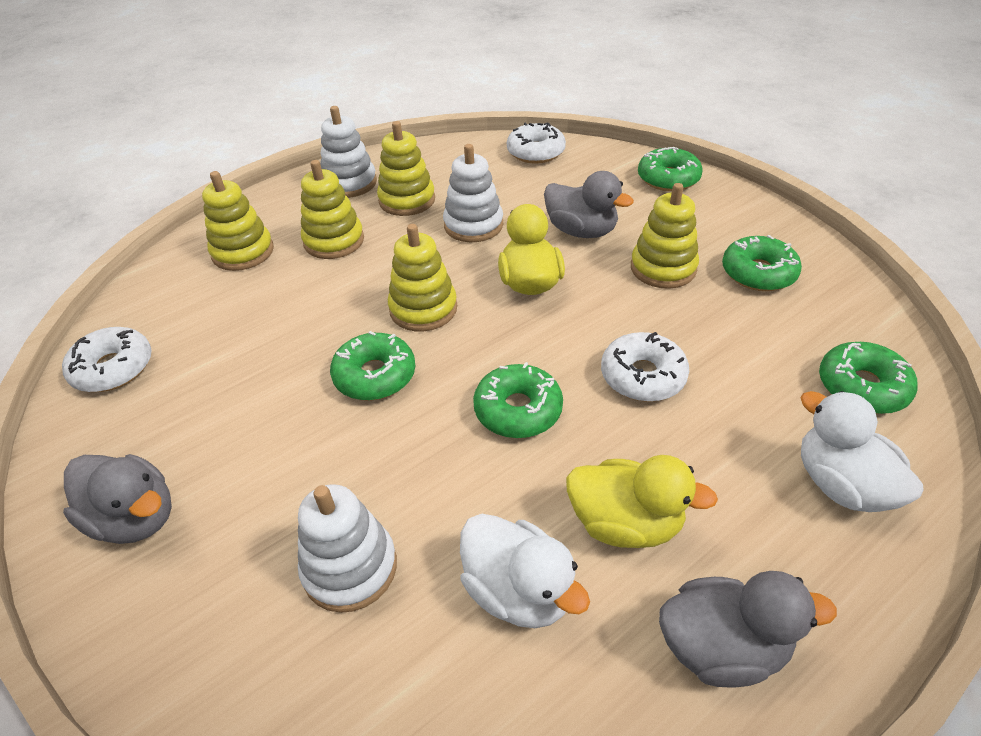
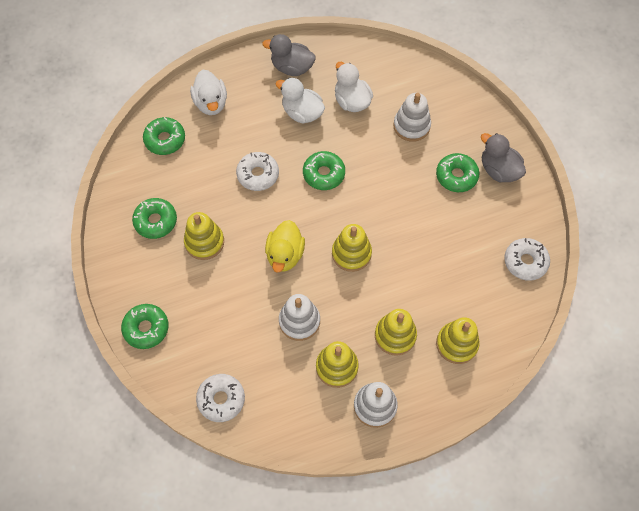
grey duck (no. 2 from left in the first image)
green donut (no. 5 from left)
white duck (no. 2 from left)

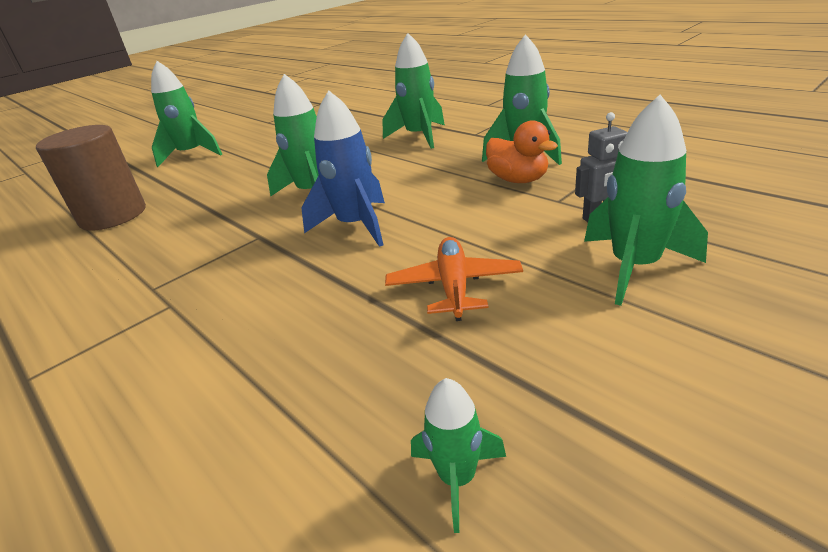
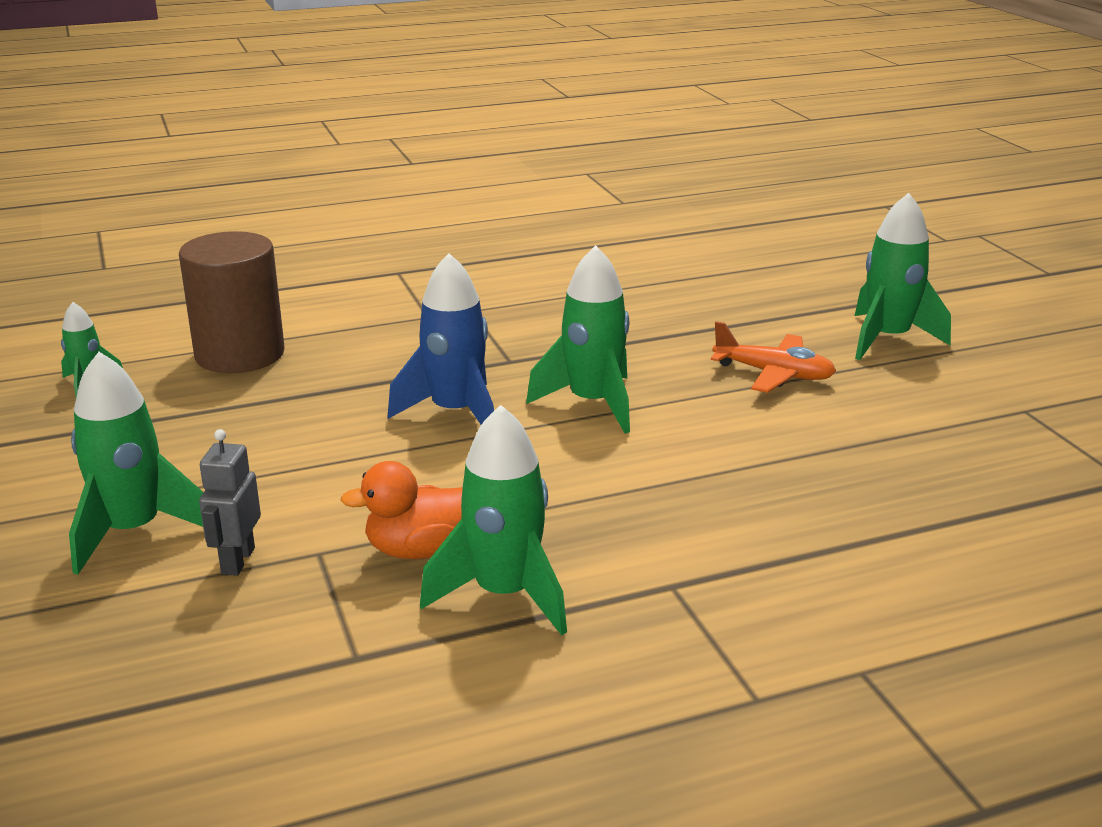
green rocket (no. 3 from left in the first image)
brown cylinder
orange plane

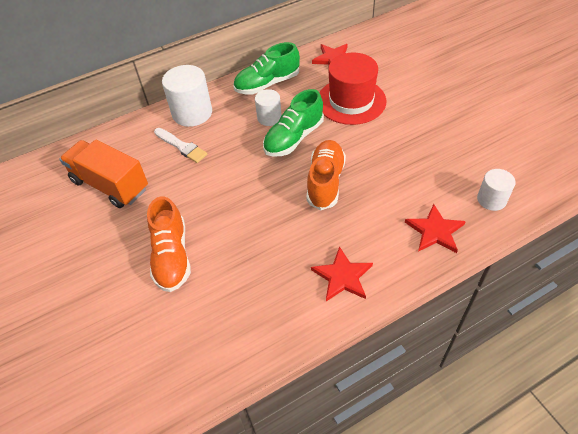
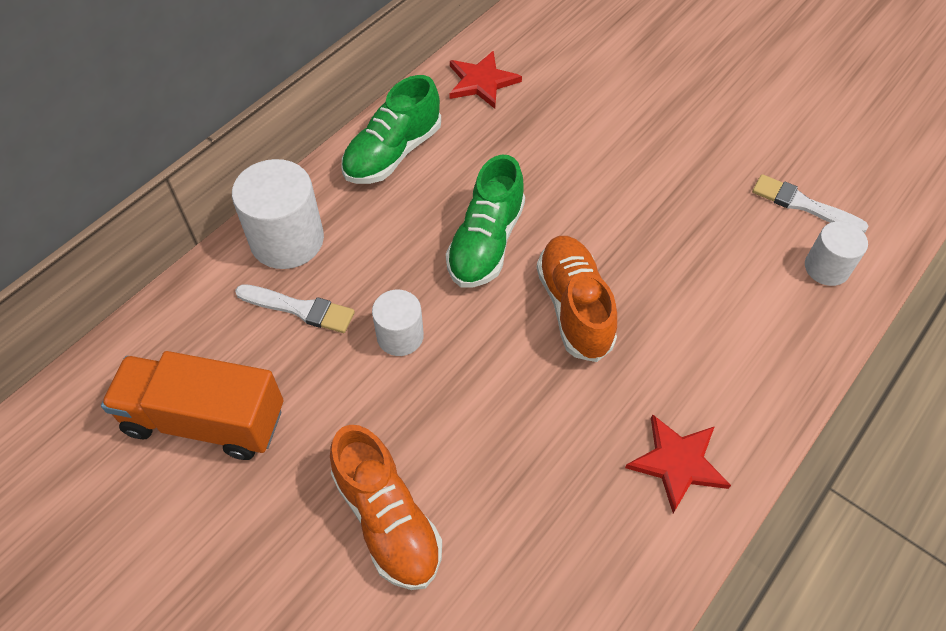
red hat
white cylinder (no. 2 from left)
red star (no. 3 from left in the first image)
white brush (no. 2 from left)

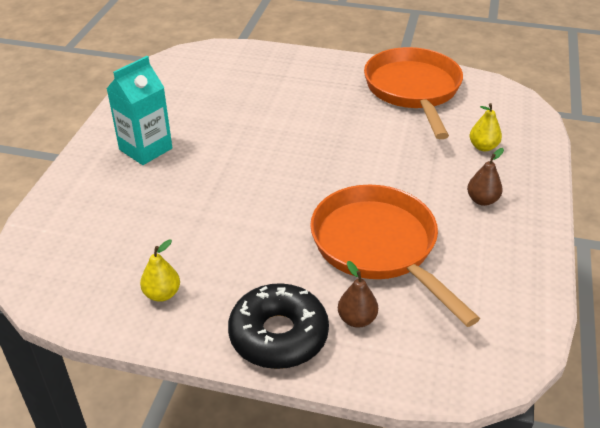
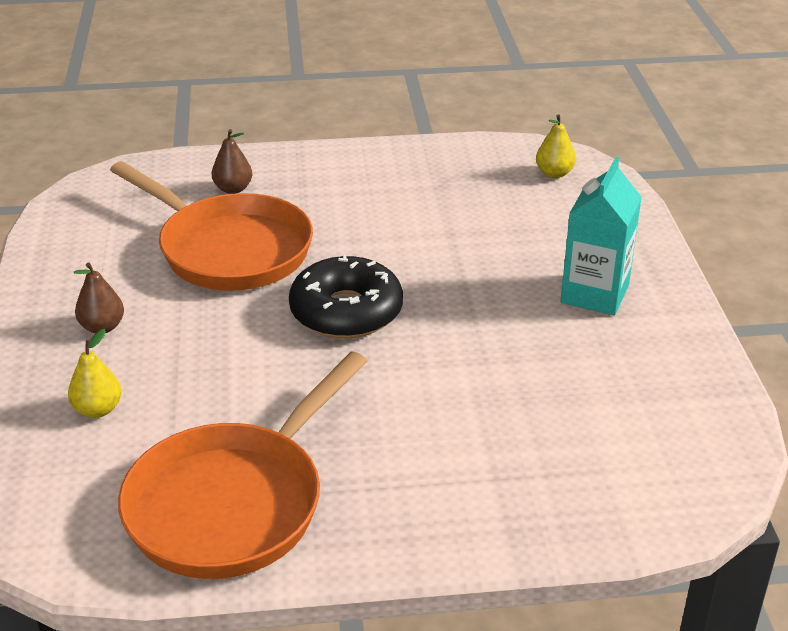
orange pan (no. 2 from left)
yellow pear (no. 2 from left)
black donut

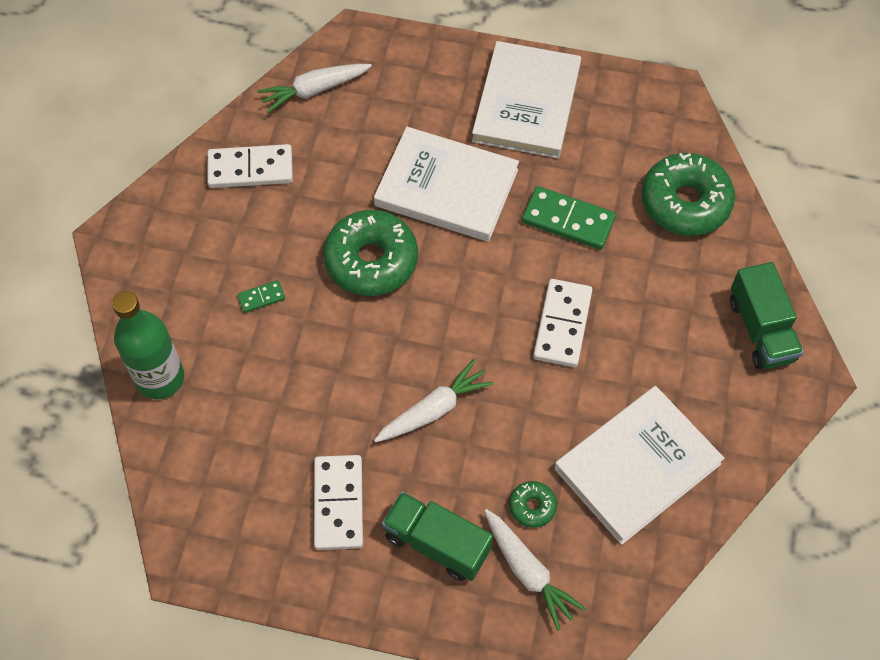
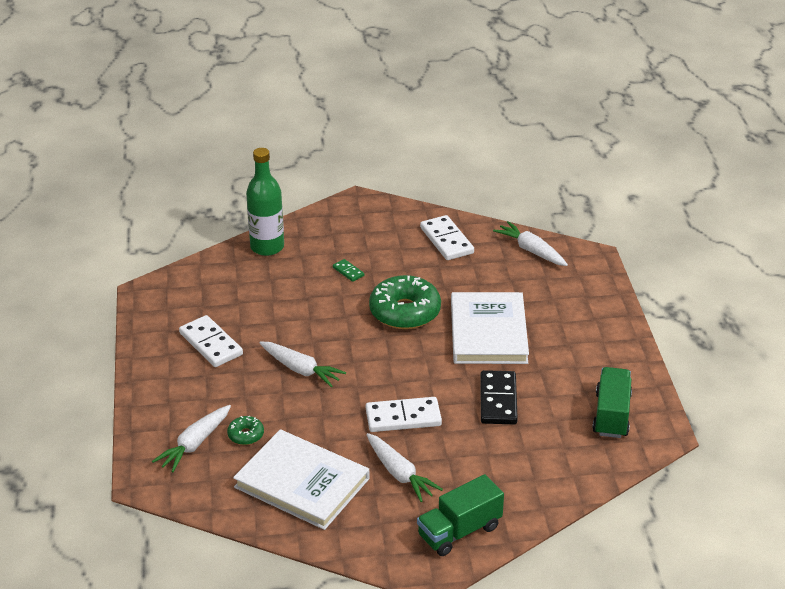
white book (no. 2 from left in the first image)
green donut (no. 3 from left in the first image)
black domino
white domino (no. 1 from left)
green truck (no. 2 from left)
white carrot (no. 3 from left)

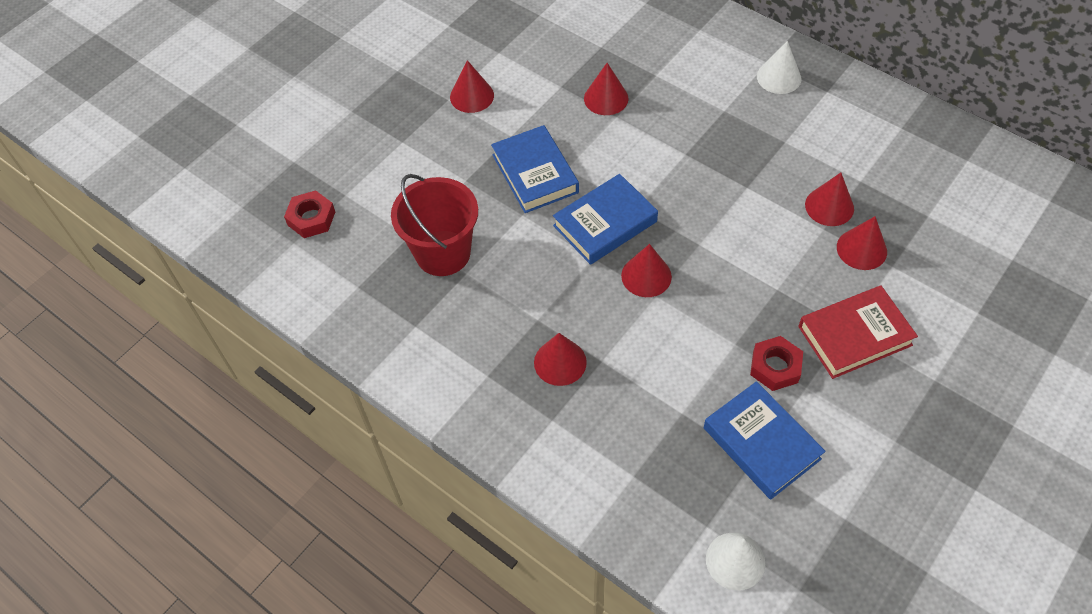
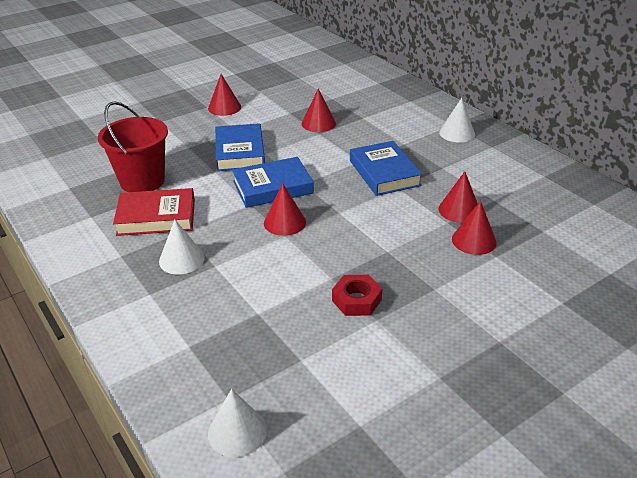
red nut (no. 1 from left in the first image)
red book
white cone (no. 1 from left)
blue book (no. 3 from left)

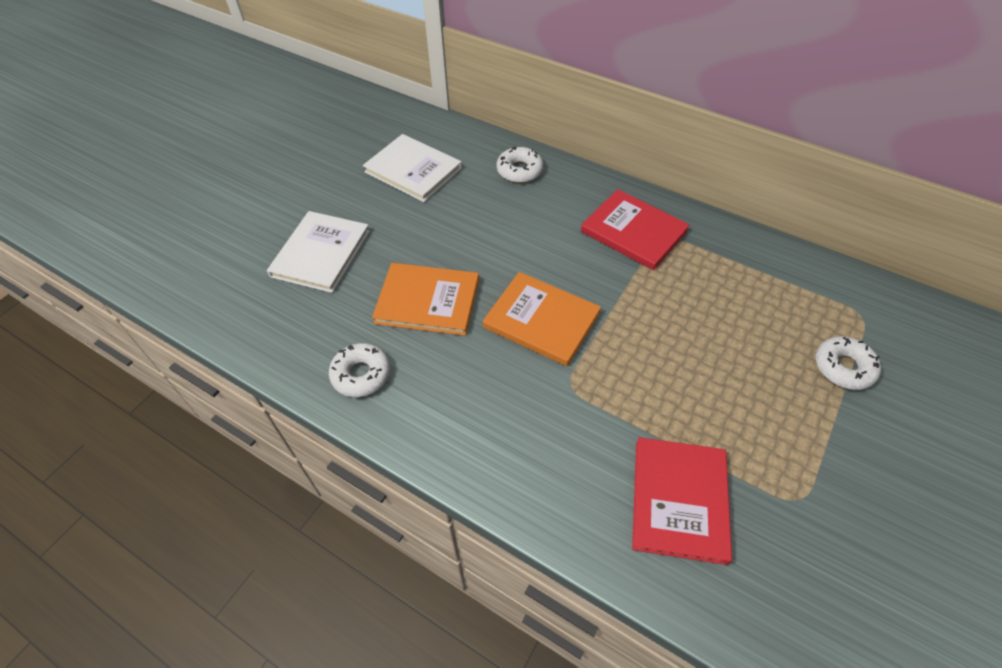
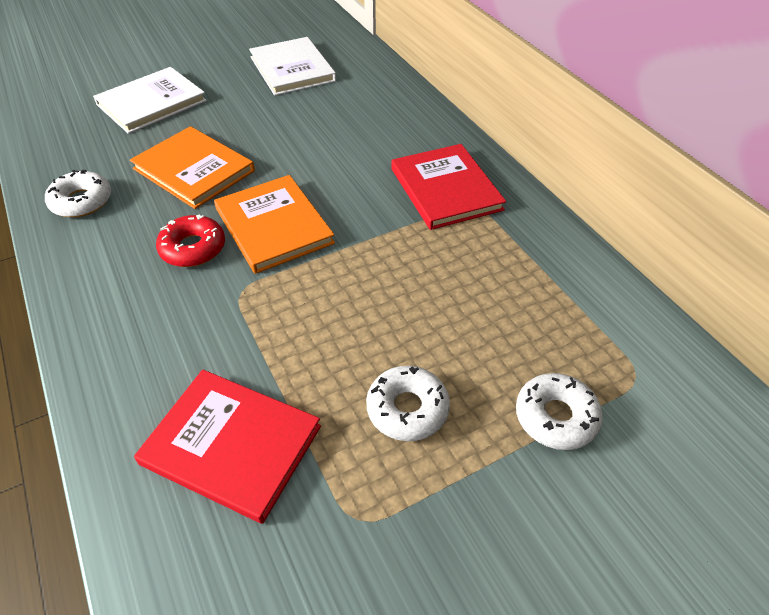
white donut (no. 2 from left)
red book (no. 1 from left)
red donut

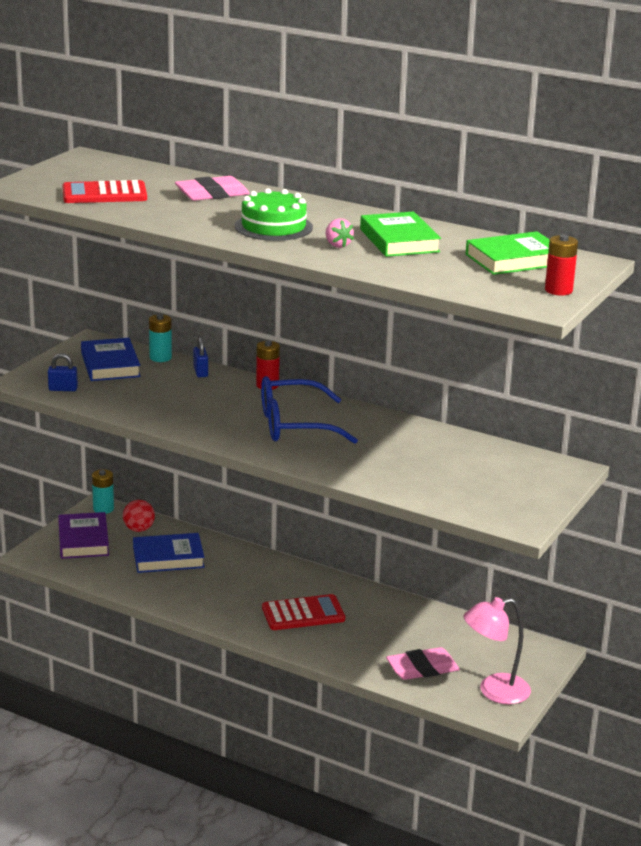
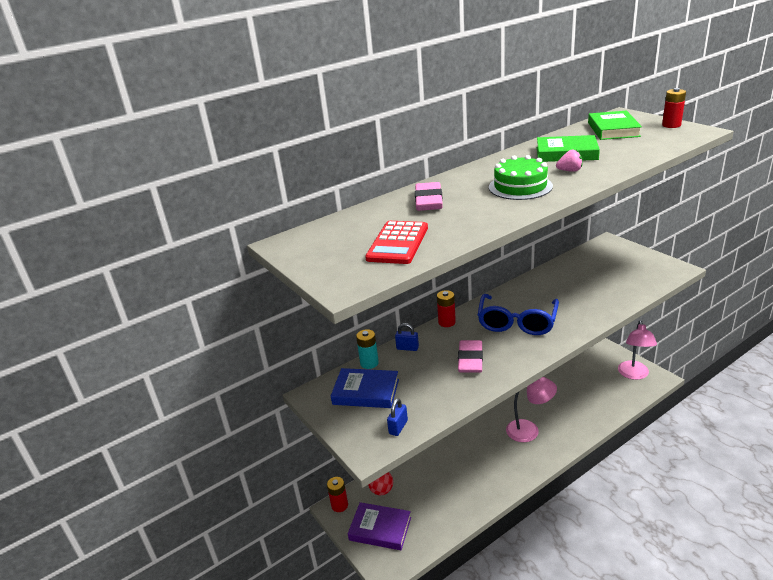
red battery (no. 1 from left)
blue book (no. 2 from left in the first image)
pink lamp (no. 1 from left)
pink eraser (no. 2 from left)

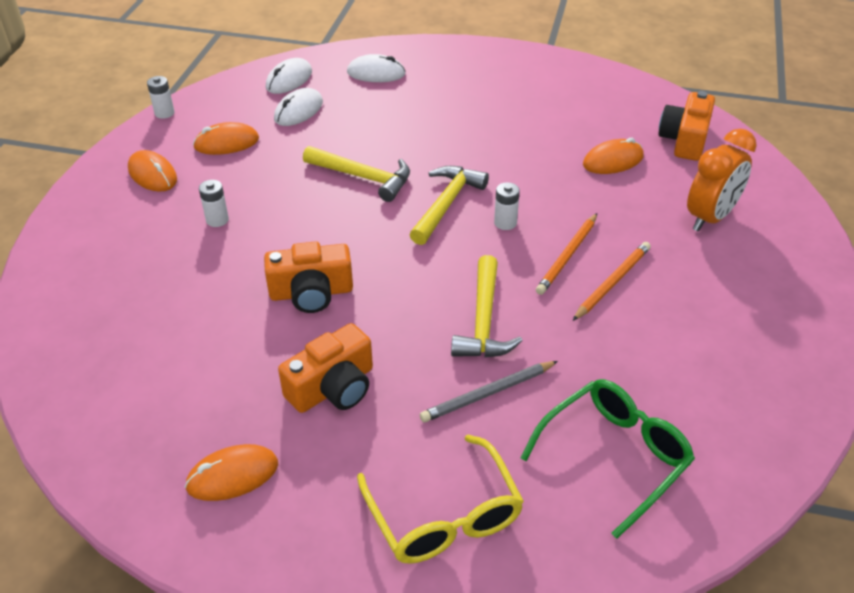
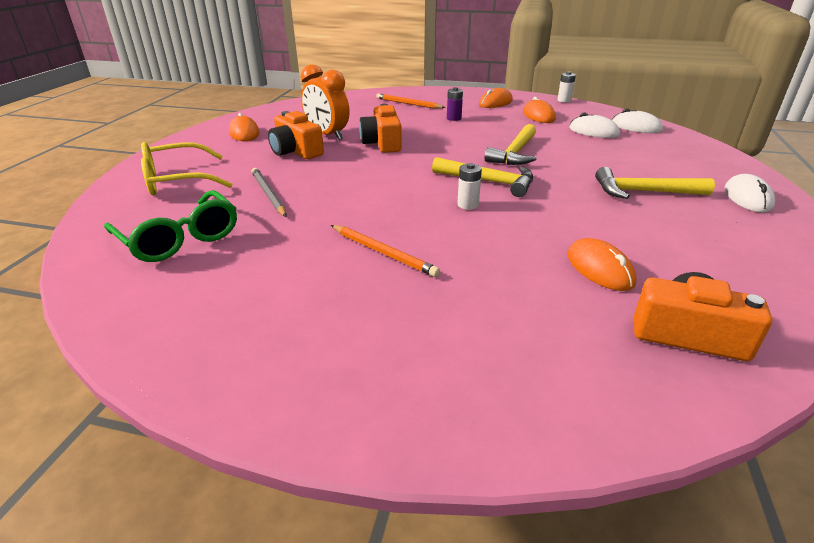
white mouse (no. 3 from left)
orange clock
purple battery
orange pencil (no. 2 from left)
yellow hammer (no. 3 from left)

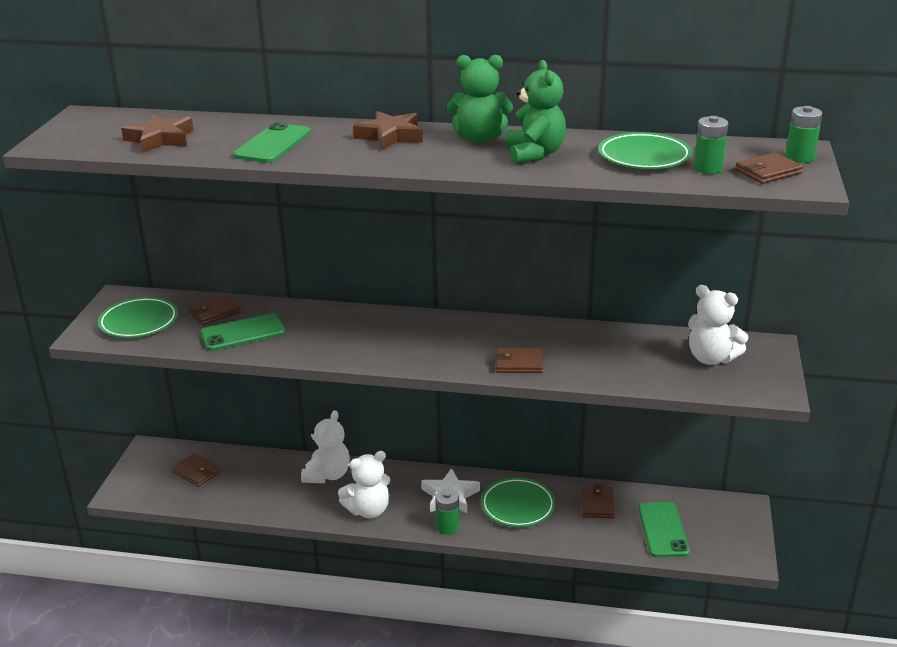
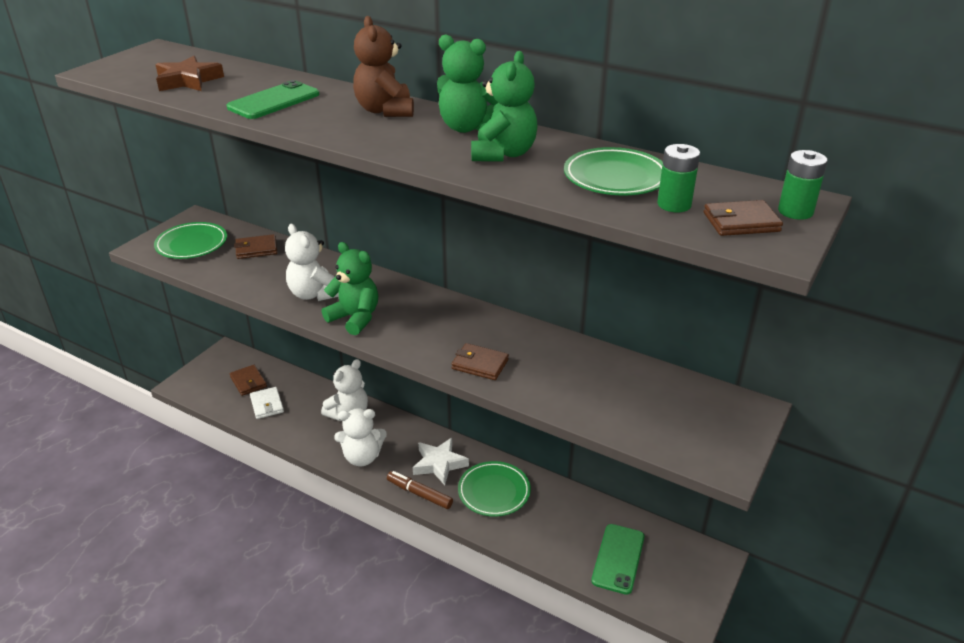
brown teddy bear
white teddy bear (no. 1 from left)
green phone (no. 1 from left in the first image)
brown wallet (no. 4 from left in the first image)
brown marker
green teddy bear (no. 1 from left)
white wallet

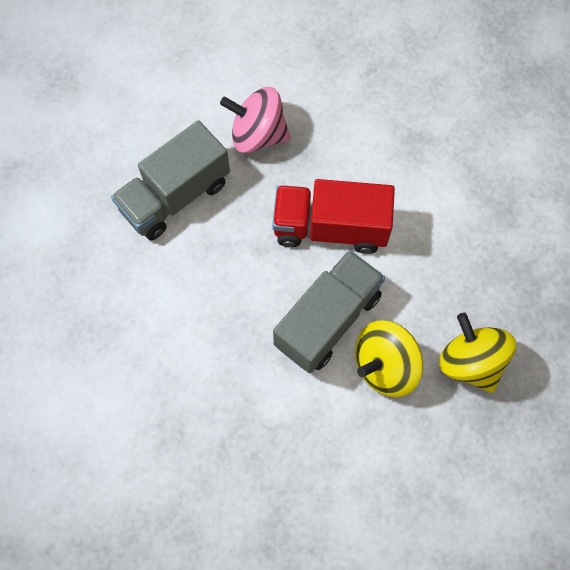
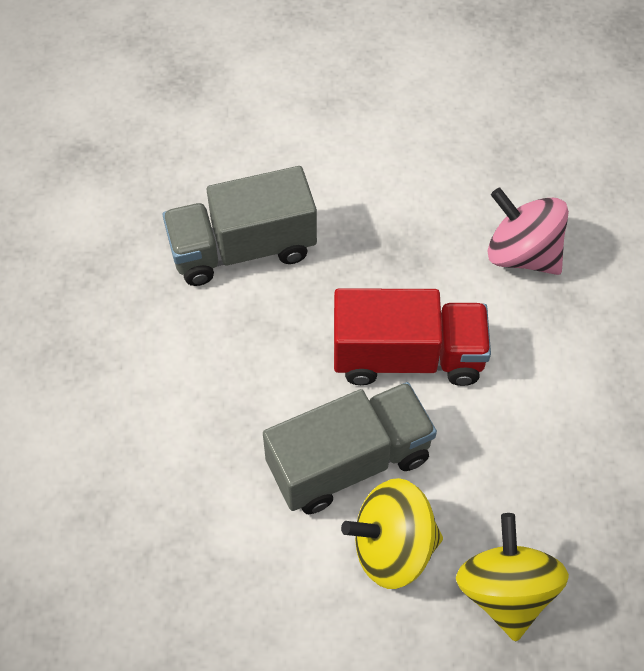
pink spinning top
red truck

